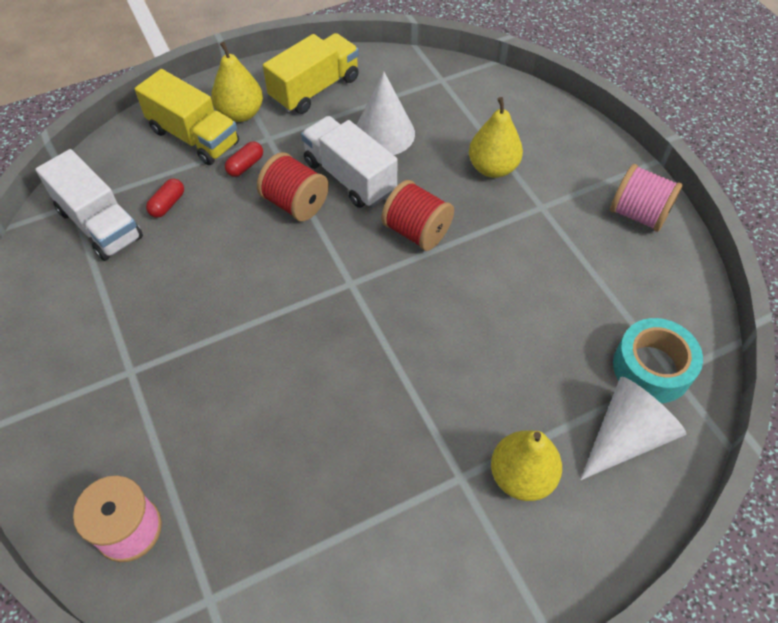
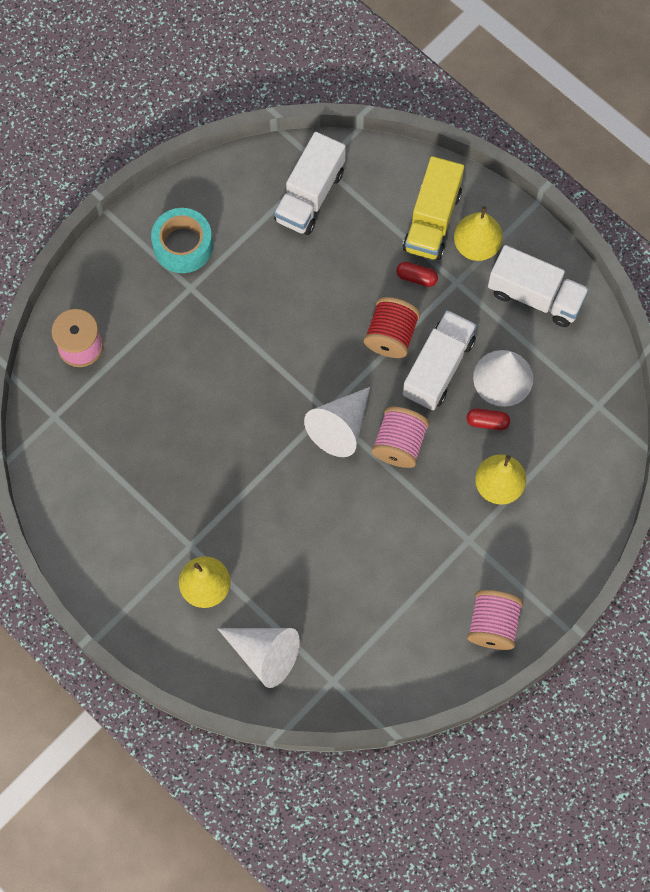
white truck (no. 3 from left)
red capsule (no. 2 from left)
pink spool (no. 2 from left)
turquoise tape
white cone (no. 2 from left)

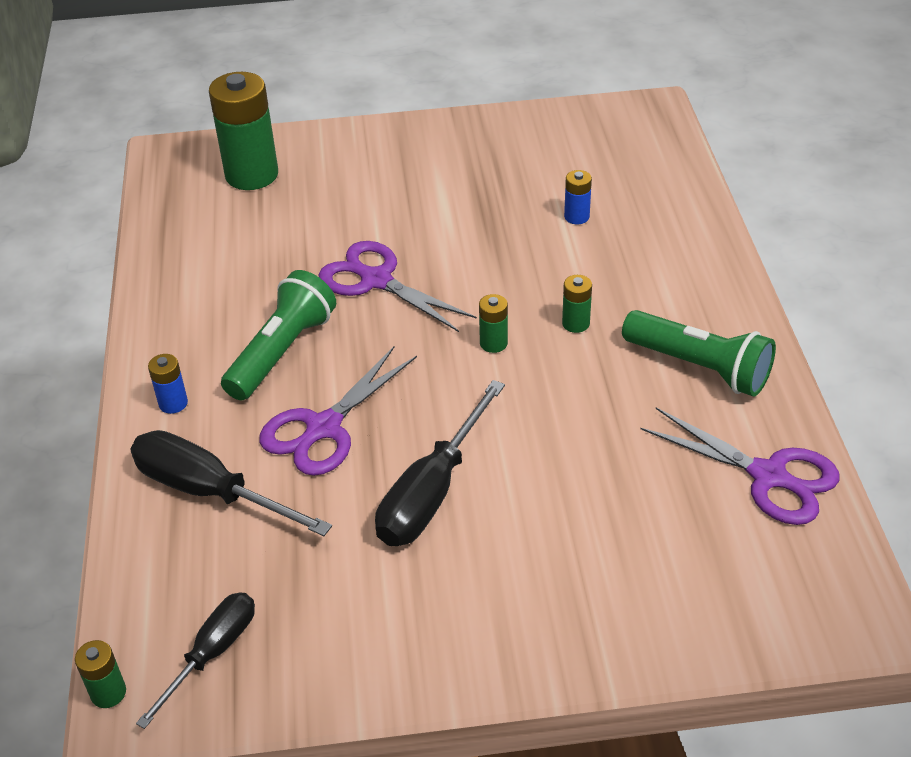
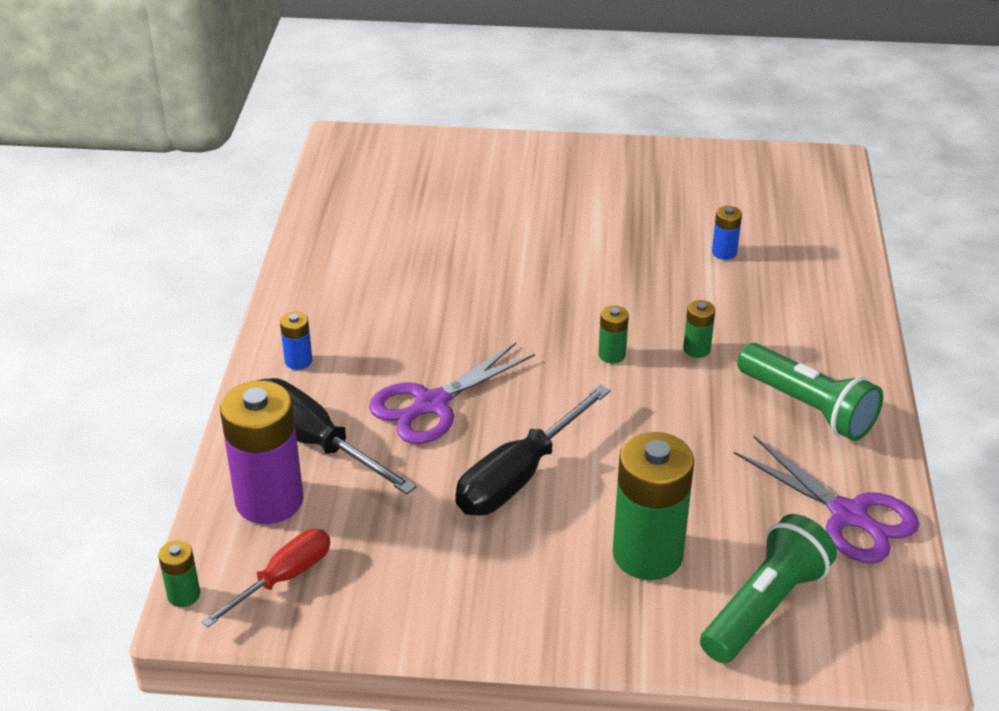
green battery (no. 3 from left)
purple scissors (no. 2 from left in the first image)
green flashlight (no. 1 from left)
red screwdriver
purple battery

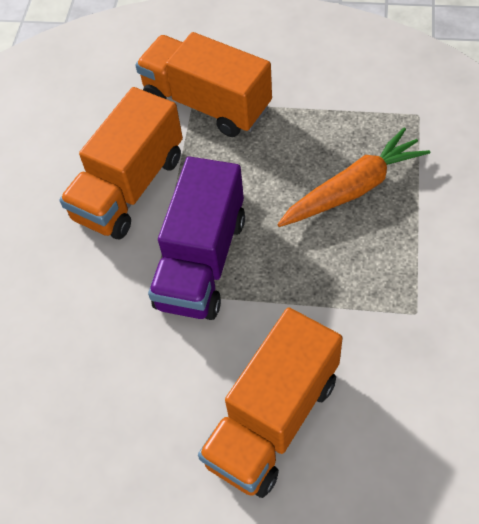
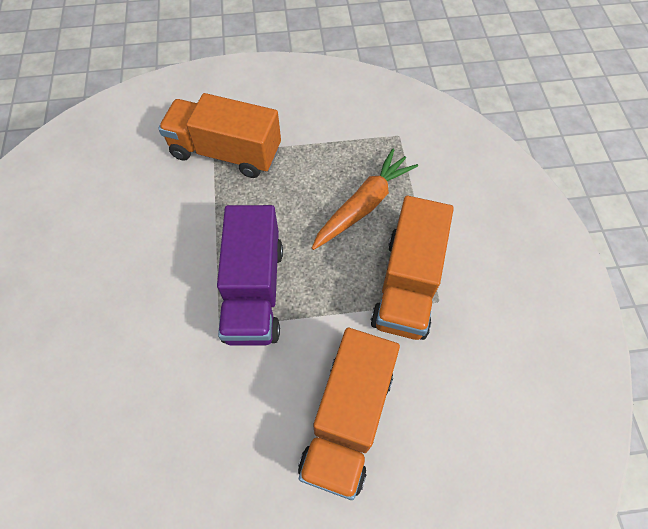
orange truck (no. 3 from left)

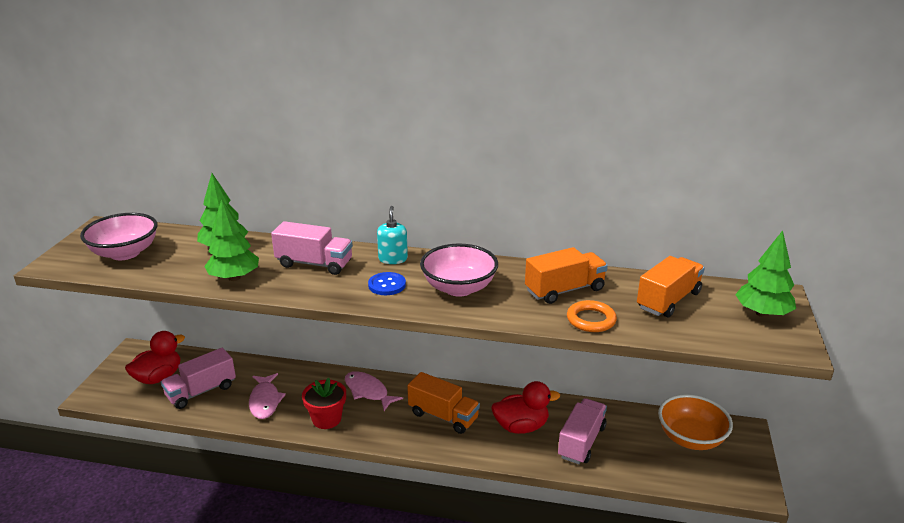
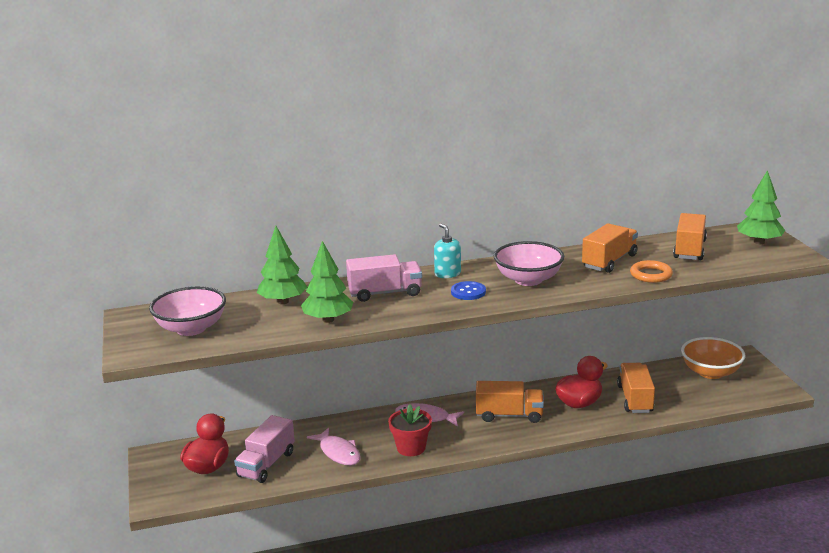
orange truck (no. 3 from left)

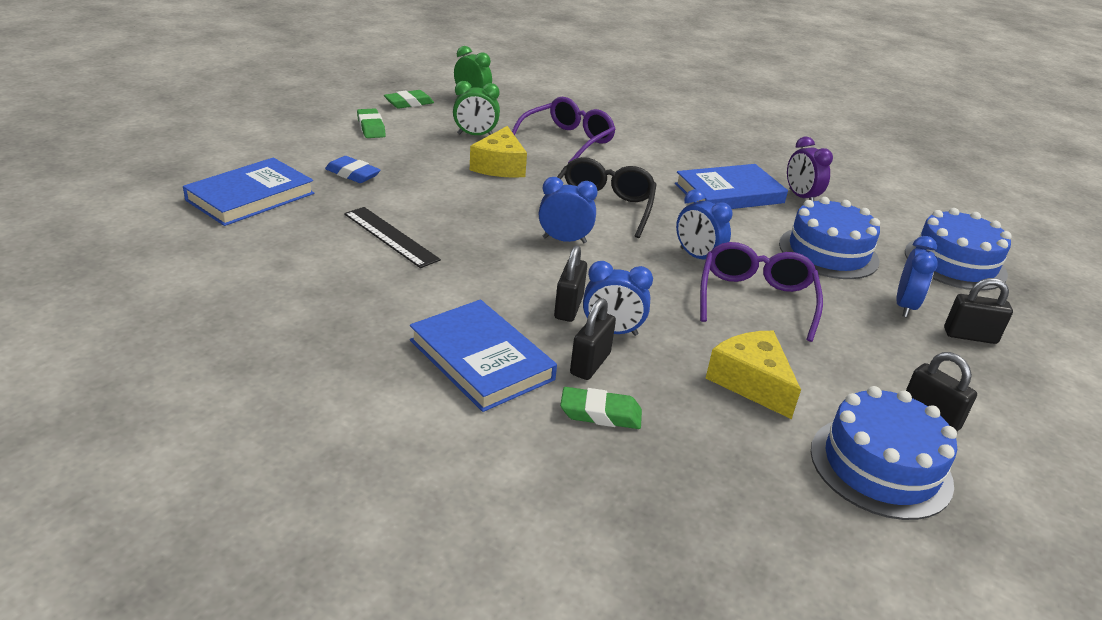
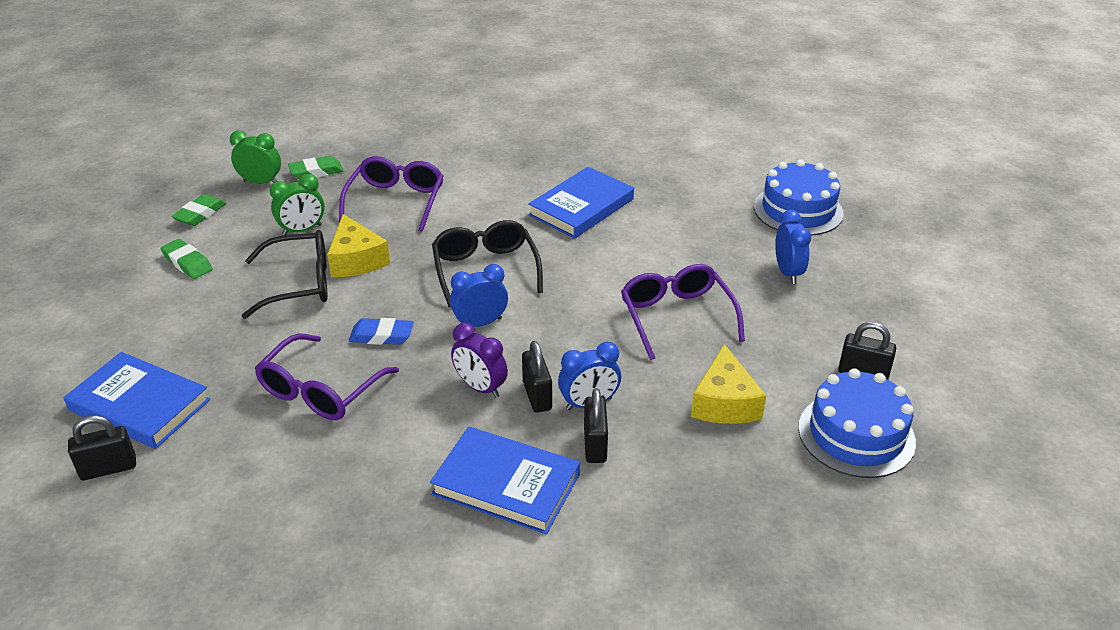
purple clock
blue eraser
blue book (no. 1 from left)
blue clock (no. 3 from left in the first image)
blue cake (no. 1 from left in the first image)
purple glasses (no. 1 from left)
black padlock (no. 1 from left)
yellow cheese (no. 2 from left)
green eraser (no. 3 from left)
black glasses (no. 1 from left)

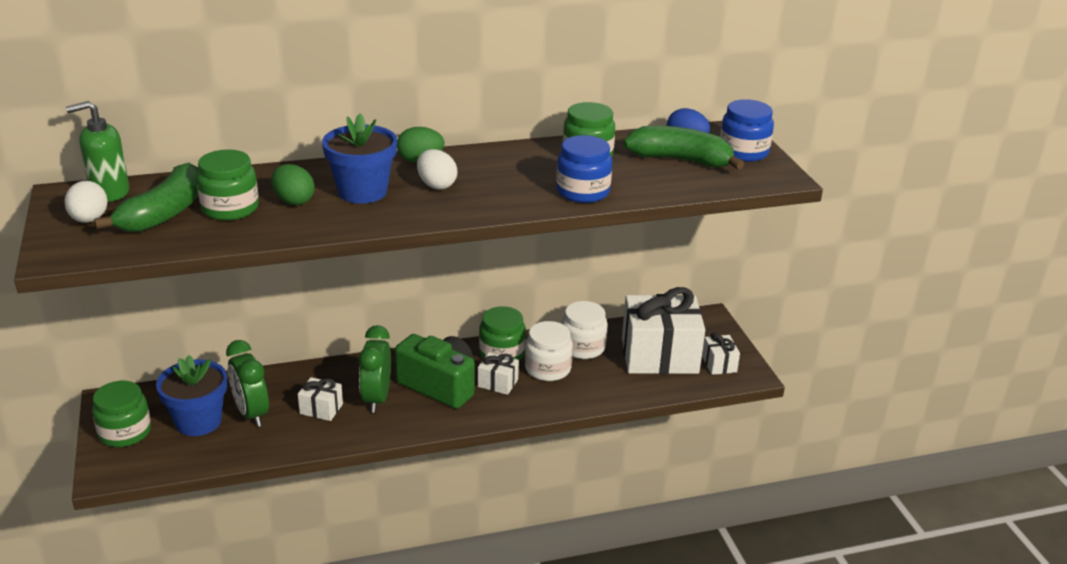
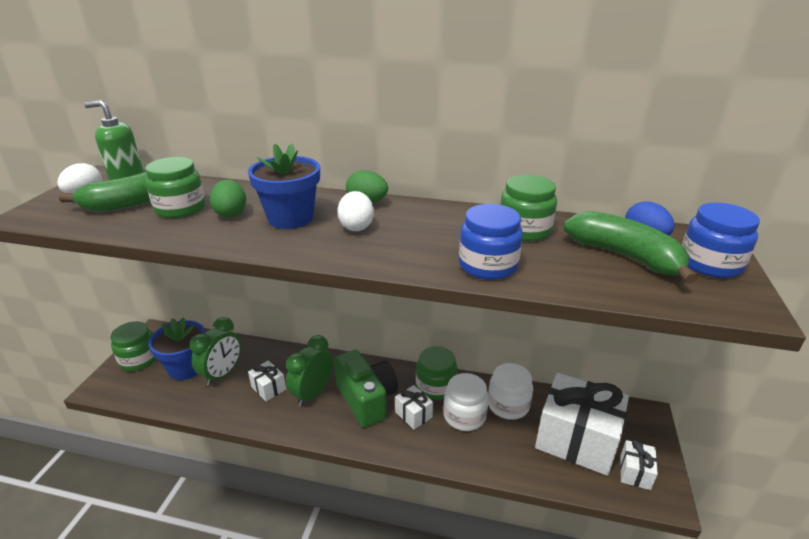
green clock (no. 1 from left)

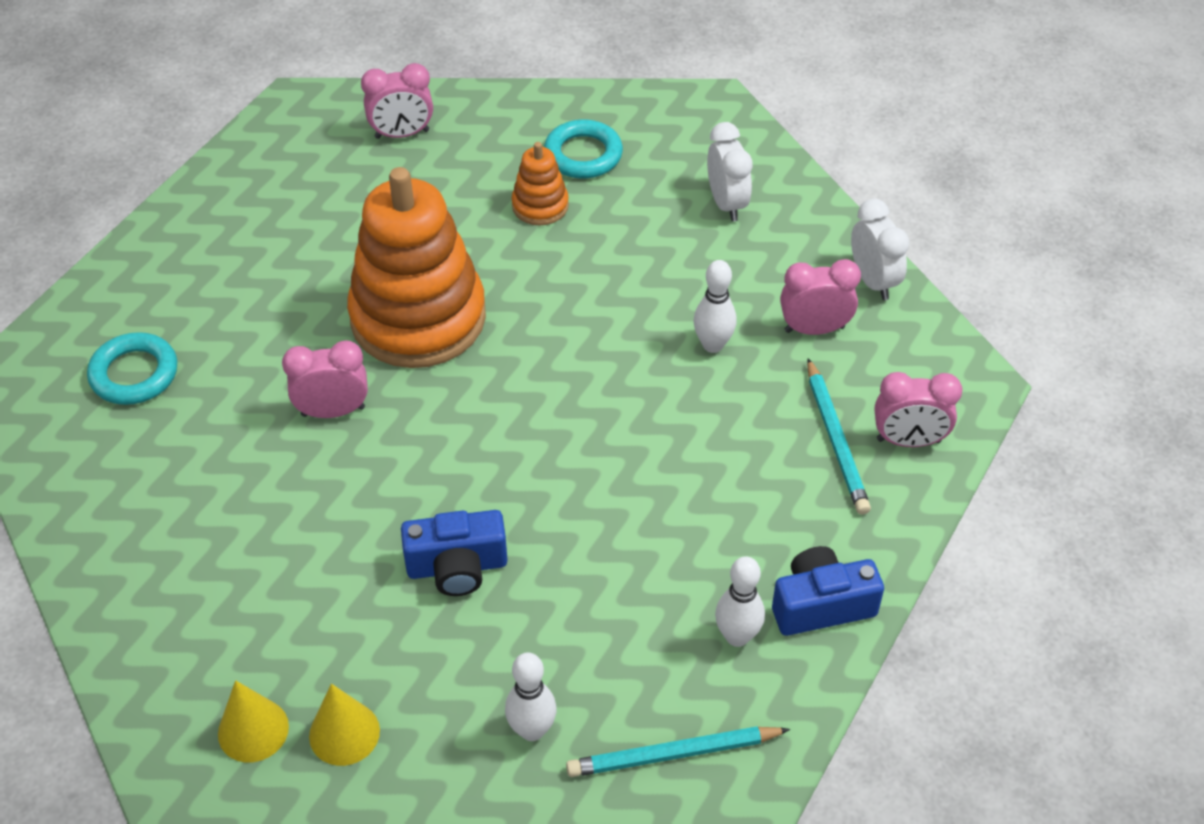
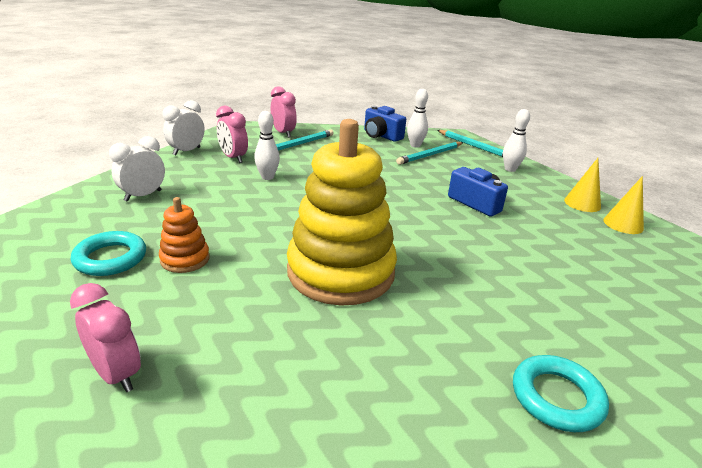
yellow stacking toy
pink clock (no. 1 from left in the first image)
turquoise pencil (no. 2 from left)

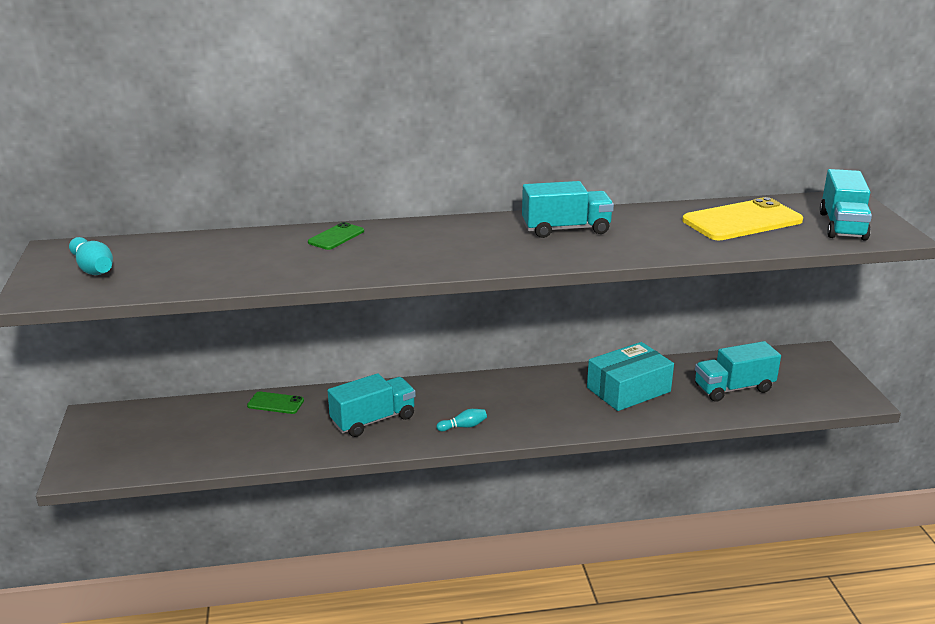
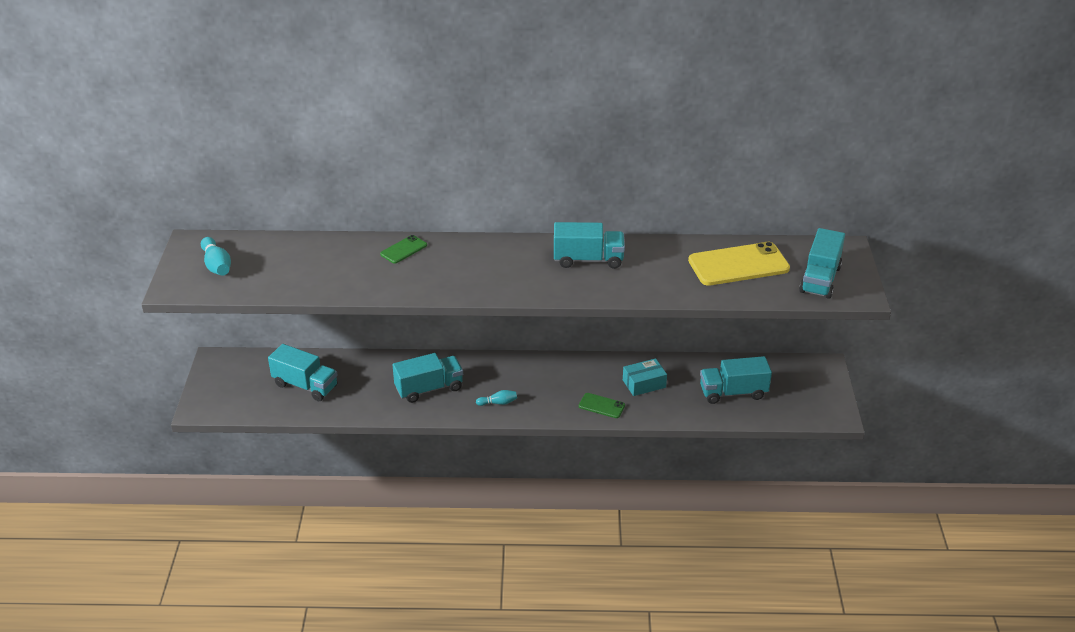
turquoise box
green phone (no. 2 from left)
turquoise truck (no. 1 from left)

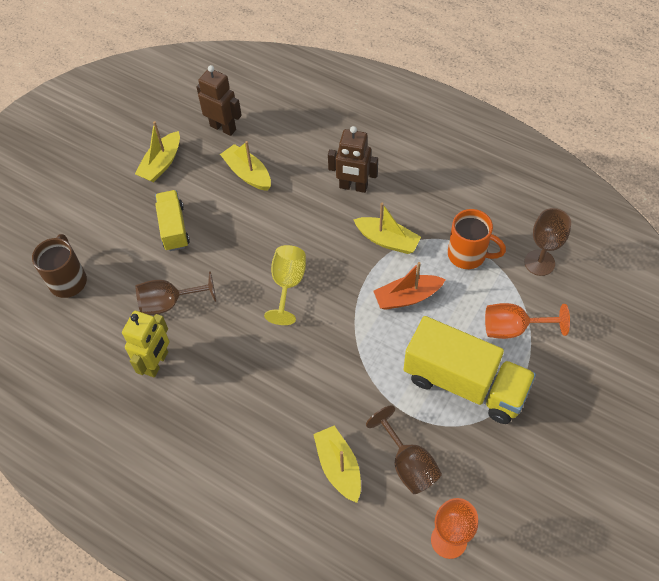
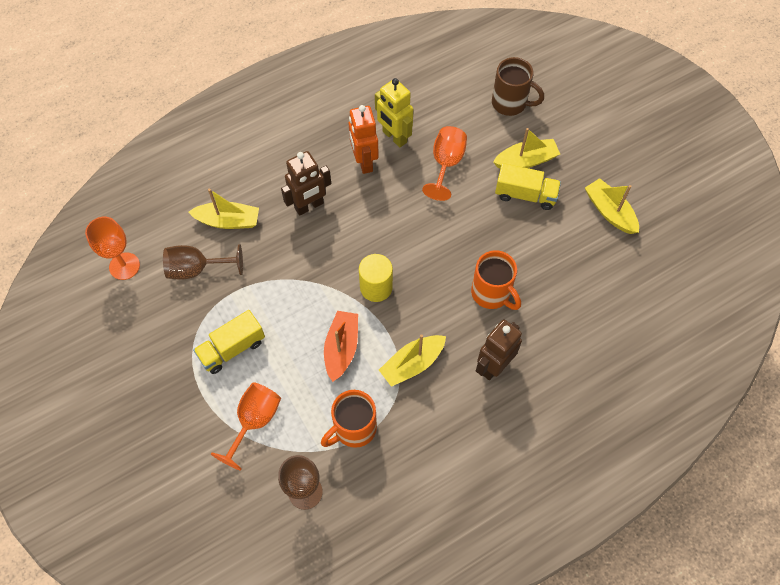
brown robot (no. 1 from left)
yellow boat (no. 3 from left)
yellow goblet
orange goblet (no. 3 from left)
yellow truck (no. 1 from left)
orange robot
orange mug (no. 2 from left)
yellow cylinder

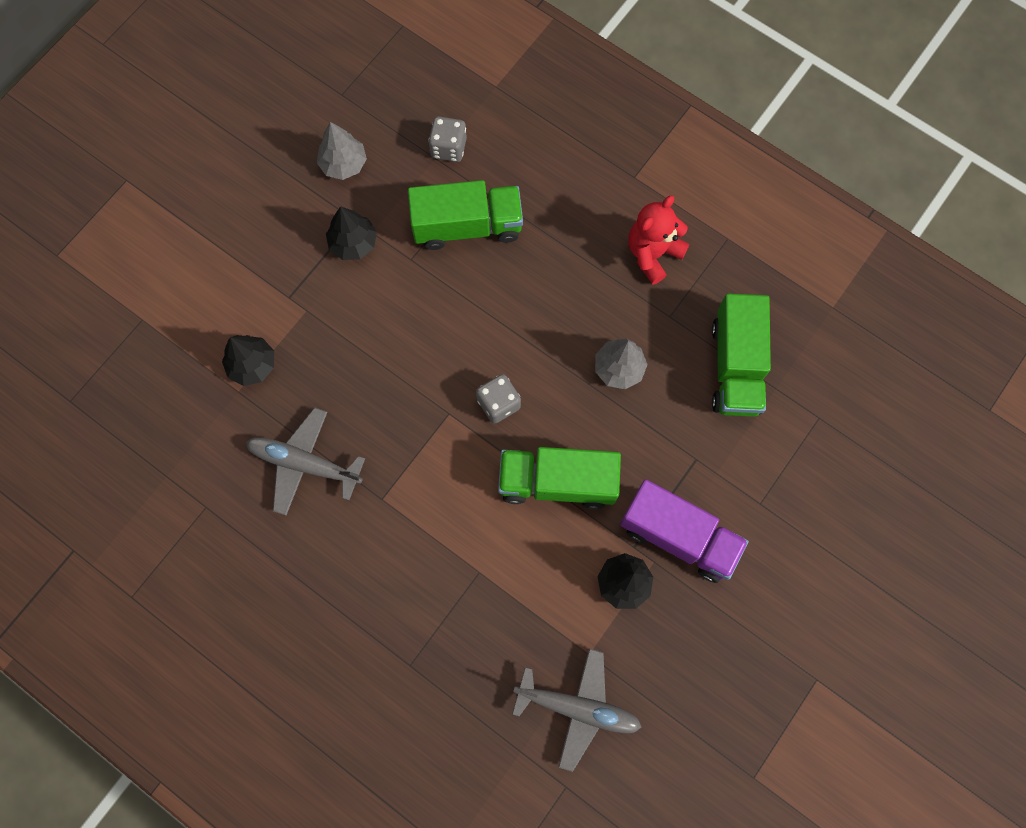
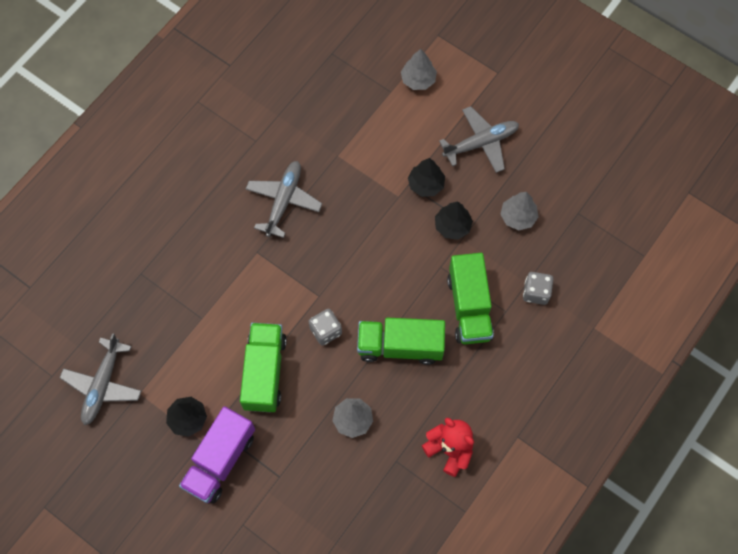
green truck (no. 2 from left)
black tree (no. 2 from left)
grey tree (no. 2 from left)
grey plane (no. 3 from left)

